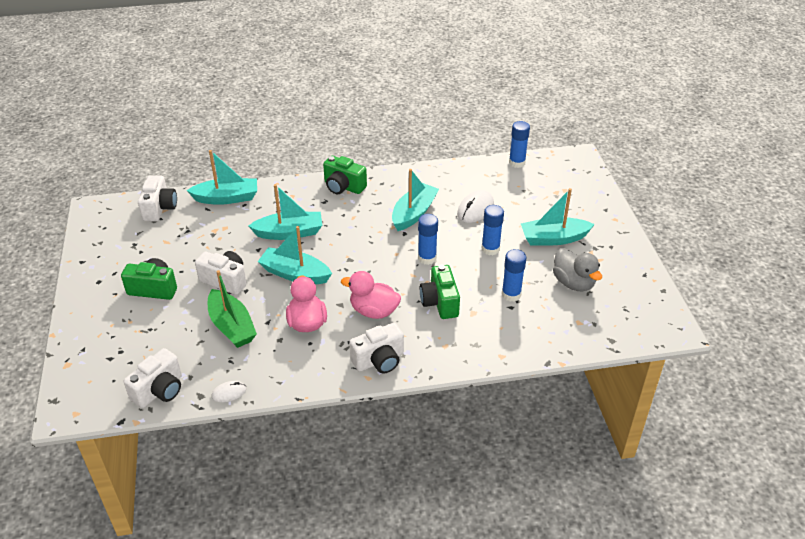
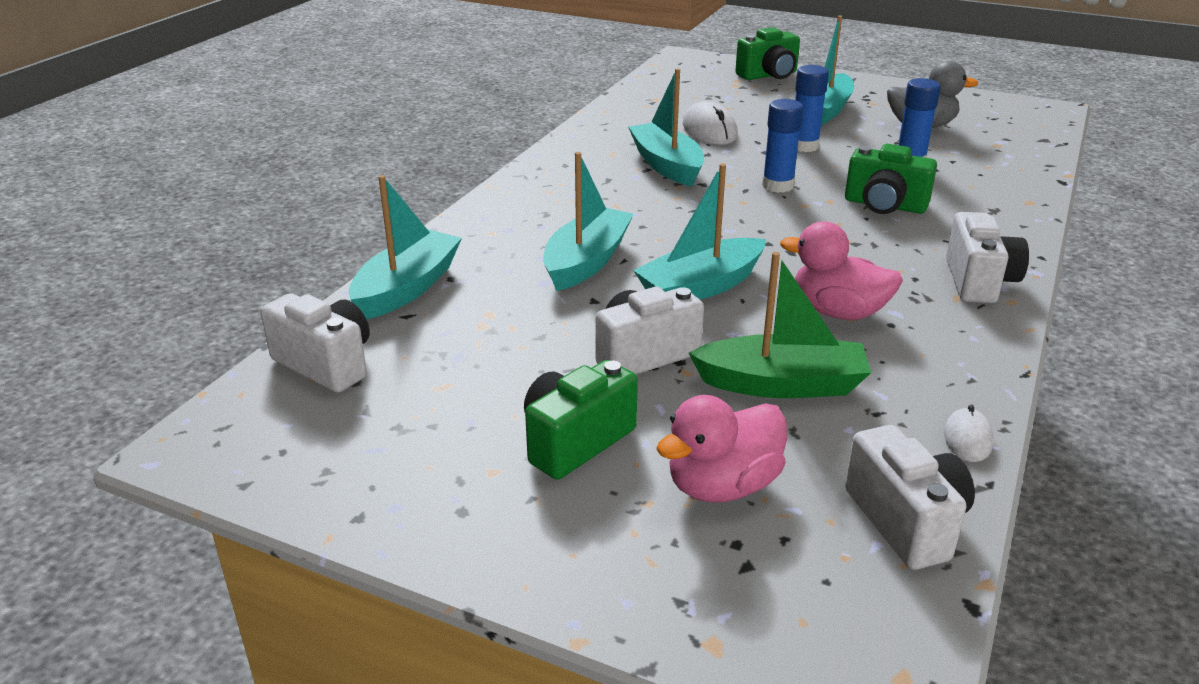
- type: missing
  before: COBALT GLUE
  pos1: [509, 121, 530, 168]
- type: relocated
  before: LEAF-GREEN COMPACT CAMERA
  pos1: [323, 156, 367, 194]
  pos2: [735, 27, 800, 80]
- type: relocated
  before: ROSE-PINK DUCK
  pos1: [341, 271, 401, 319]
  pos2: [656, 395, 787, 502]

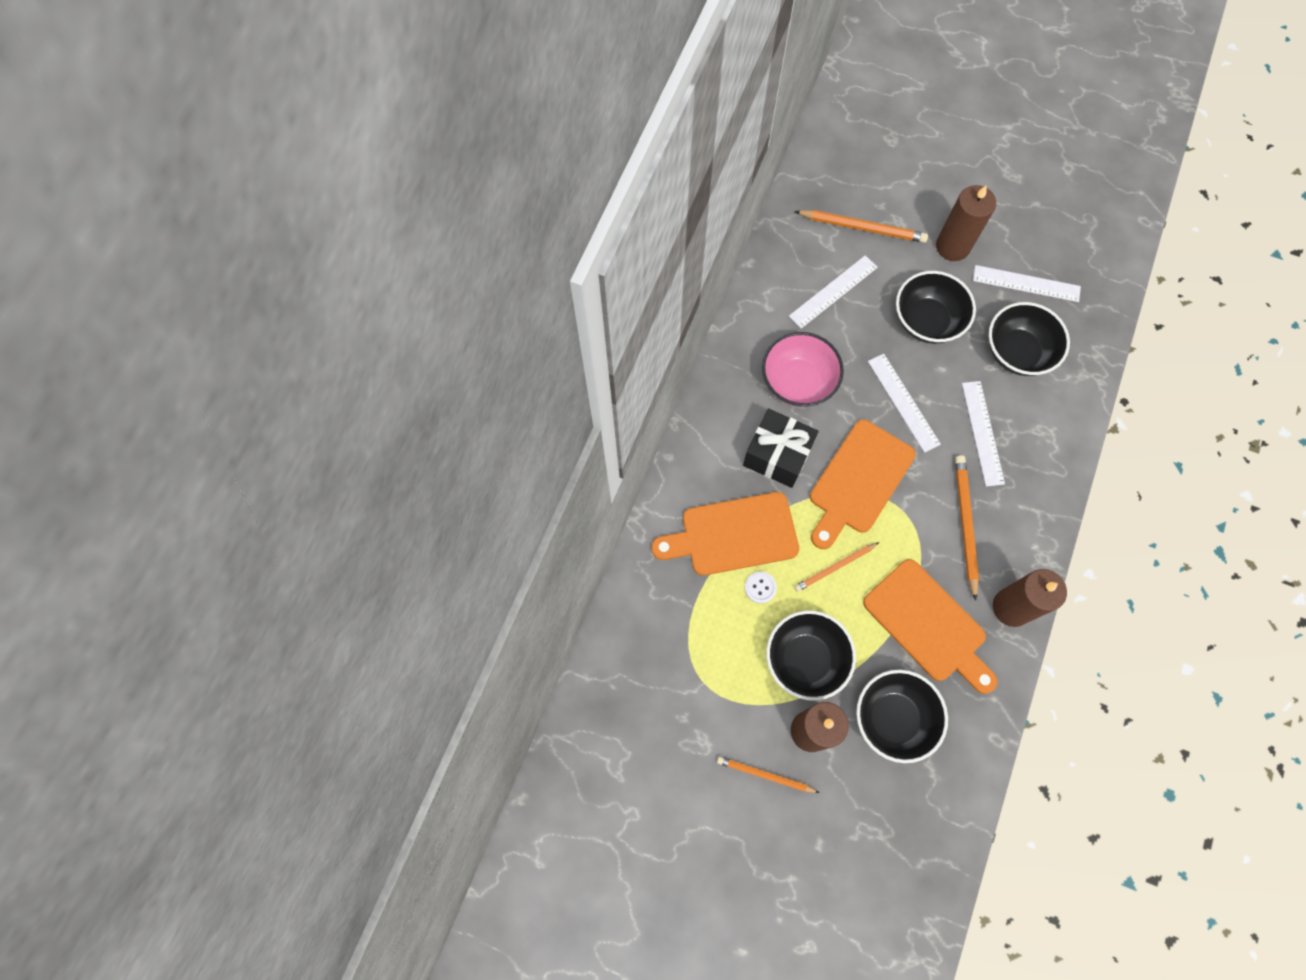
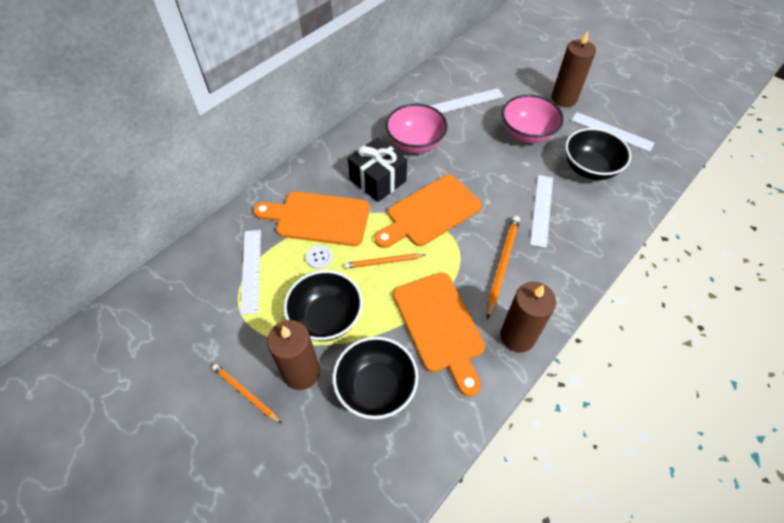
- type: missing
  before: ORANGE PENCIL
  pos1: [794, 210, 928, 243]
- type: colour
  before: JET-BLACK DEEP DISH
  after: ROSE-PINK DEEP DISH
  pos1: [896, 271, 976, 344]
  pos2: [502, 95, 564, 143]
- type: relocated
  before: WHITE MEASURING STICK
  pos1: [868, 354, 941, 453]
  pos2: [240, 230, 261, 315]

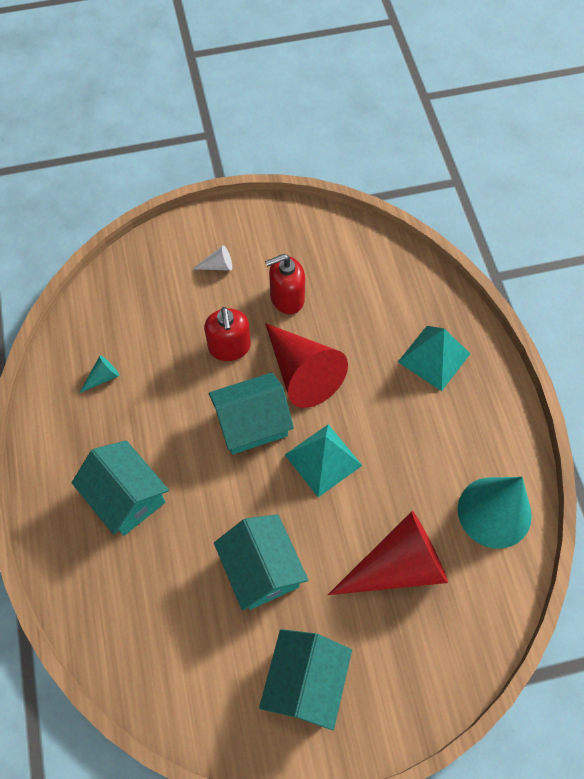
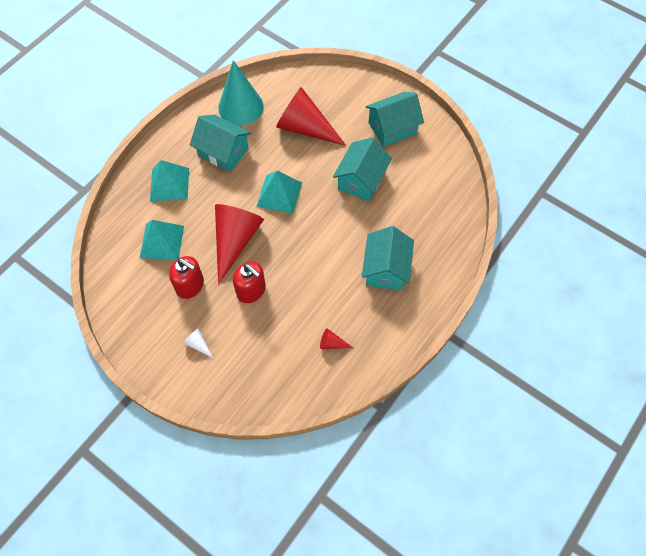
- type: spun
  before: CRIMSON SOAP PUMP
  pos1: [204, 307, 251, 361]
  pos2: [233, 262, 266, 303]
  turn: 90
- type: colour
  before: TEAL CONE
  after: CRIMSON CONE
  pos1: [80, 355, 119, 393]
  pos2: [320, 328, 353, 349]
- type: relocated
  before: TEAL COTTAGE
  pos1: [209, 372, 294, 454]
  pos2: [190, 115, 251, 172]
- type: appeared
  after: TEAL PYRAMID SHAPE
  pos2: [140, 220, 184, 260]

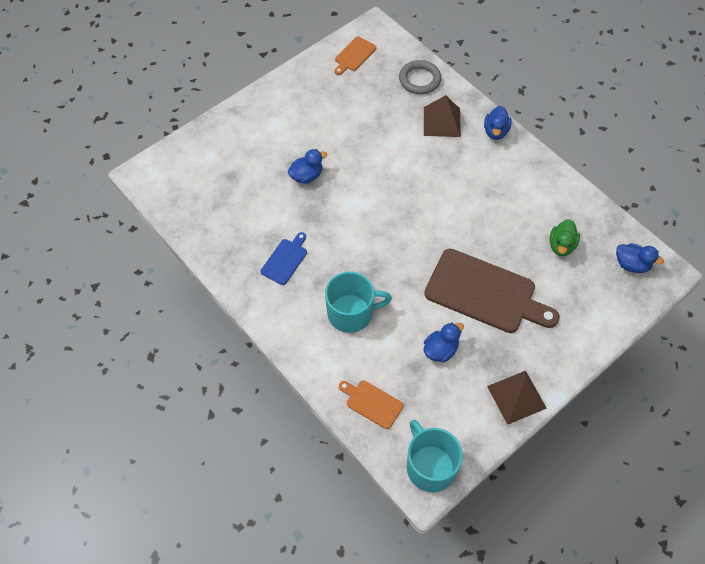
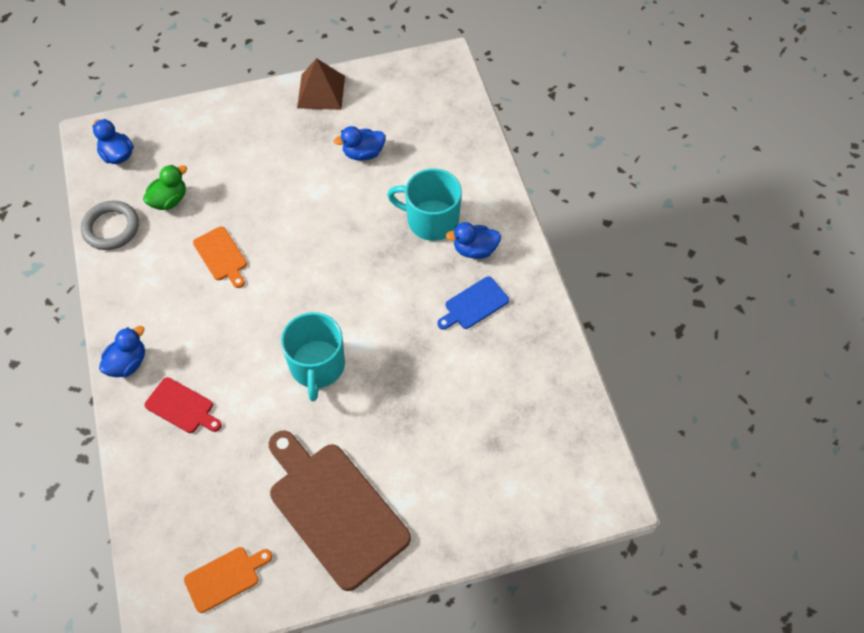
- type: relocated
  before: GREY TORUS
  pos1: [399, 60, 441, 94]
  pos2: [81, 201, 139, 250]
- type: exchanged
  before: BROWN PYRAMID SHAPE
  after: CRIMSON BREAD BOARD
  pos1: [424, 95, 461, 137]
  pos2: [145, 377, 222, 433]
- type: relocated
  before: COBALT DUCK
  pos1: [288, 149, 327, 184]
  pos2: [446, 222, 501, 259]
- type: relocated
  before: BROWN BREAD BOARD
  pos1: [424, 249, 560, 333]
  pos2: [269, 430, 411, 591]
- type: relocated
  before: ORANGE BREAD BOARD
  pos1: [339, 380, 403, 429]
  pos2: [193, 226, 247, 288]
- type: relocated
  before: TEAL MUG
  pos1: [407, 420, 463, 492]
  pos2: [281, 312, 345, 401]

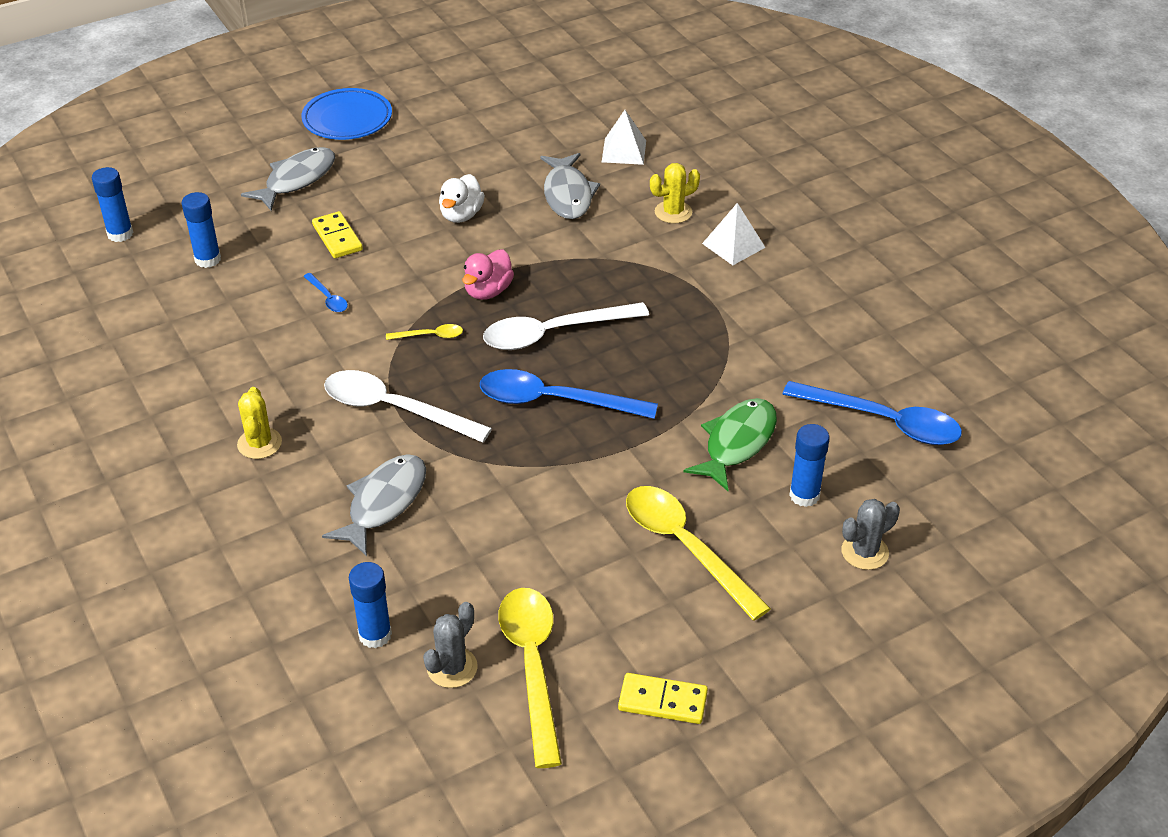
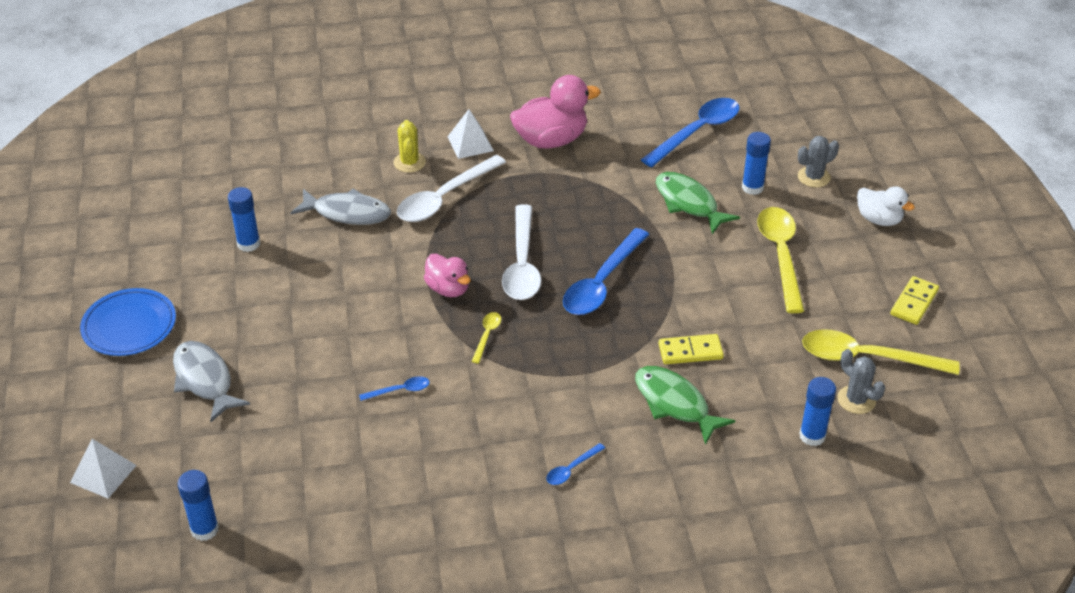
- type: relocated
  before: WHITE PYRAMID SHAPE
  pos1: [602, 110, 646, 165]
  pos2: [70, 439, 137, 498]
- type: relocated
  before: WHITE DUCK
  pos1: [439, 174, 485, 223]
  pos2: [857, 186, 915, 226]
- type: relocated
  before: COBALT GLUE
  pos1: [182, 192, 221, 268]
  pos2: [228, 187, 260, 252]
- type: relocated
  before: BRIGHT YELLOW DOMINO
  pos1: [312, 211, 363, 258]
  pos2: [659, 334, 724, 364]
- type: relocated
  before: WHITE SPOON
  pos1: [324, 370, 492, 443]
  pos2: [397, 155, 506, 222]
- type: exchanged
  before: BRIGHT YELLOW CACTUS
  after: COBALT SPOON
  pos1: [237, 387, 282, 459]
  pos2: [546, 443, 605, 485]
- type: colour
  before: GREY FISH
  after: LEAF-GREEN FISH
  pos1: [322, 454, 426, 556]
  pos2: [635, 366, 736, 445]
- type: spun
  before: BRIGHT YELLOW SPOON
  pos1: [626, 486, 771, 621]
  pos2: [757, 207, 804, 313]
  turn: 105
- type: spun
  before: GREY CACTUS
  pos1: [841, 499, 900, 570]
  pos2: [798, 136, 839, 188]
  turn: 75
- type: appeared
  after: ROSE-PINK DUCK
  pos2: [510, 75, 601, 149]

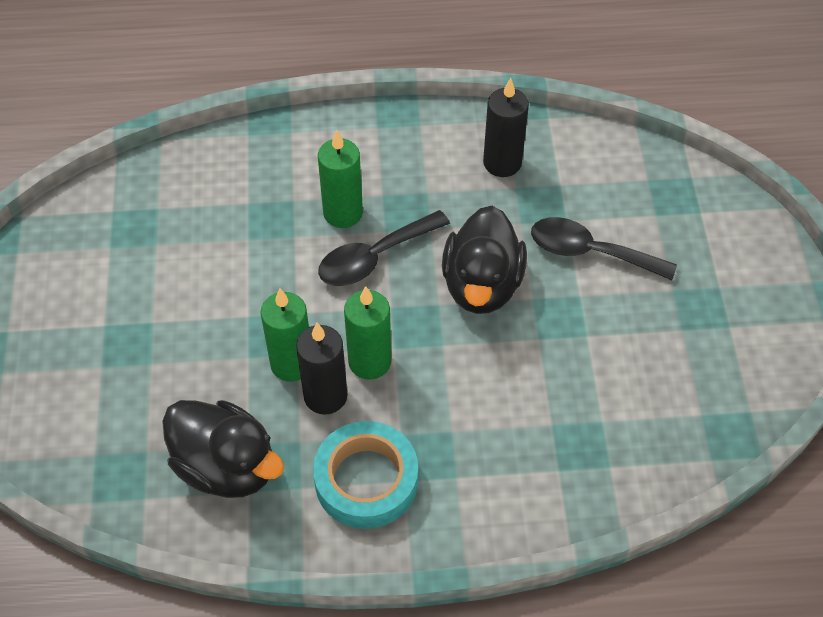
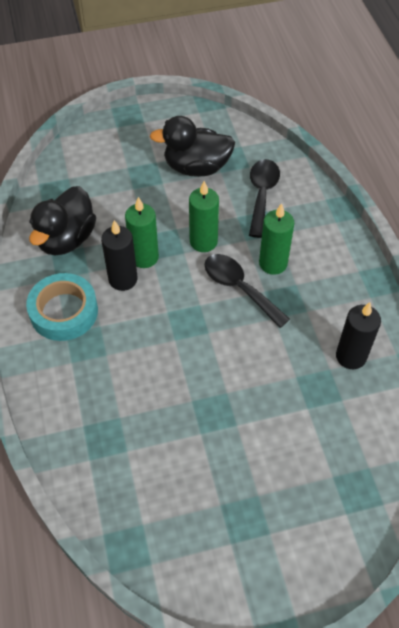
- type: relocated
  before: JET-BLACK DUCK
  pos1: [442, 206, 527, 314]
  pos2: [150, 116, 235, 177]
- type: relocated
  before: JET-BLACK SPOON
  pos1: [531, 217, 677, 280]
  pos2: [249, 159, 280, 238]
- type: relocated
  before: LEAF-GREEN WAX CANDLE
  pos1: [344, 286, 391, 380]
  pos2: [189, 181, 219, 252]

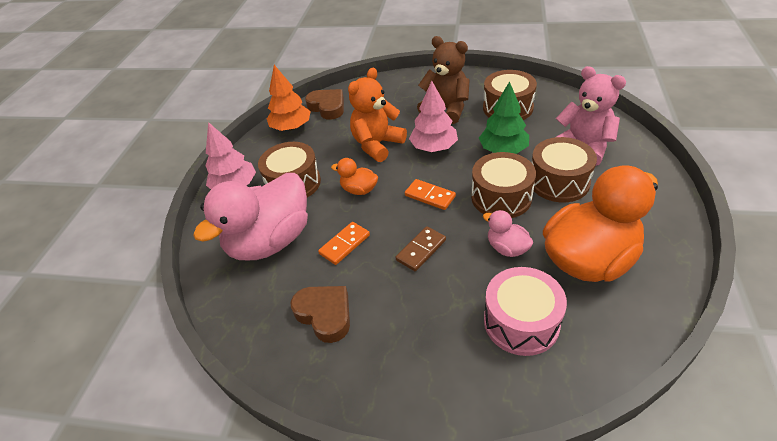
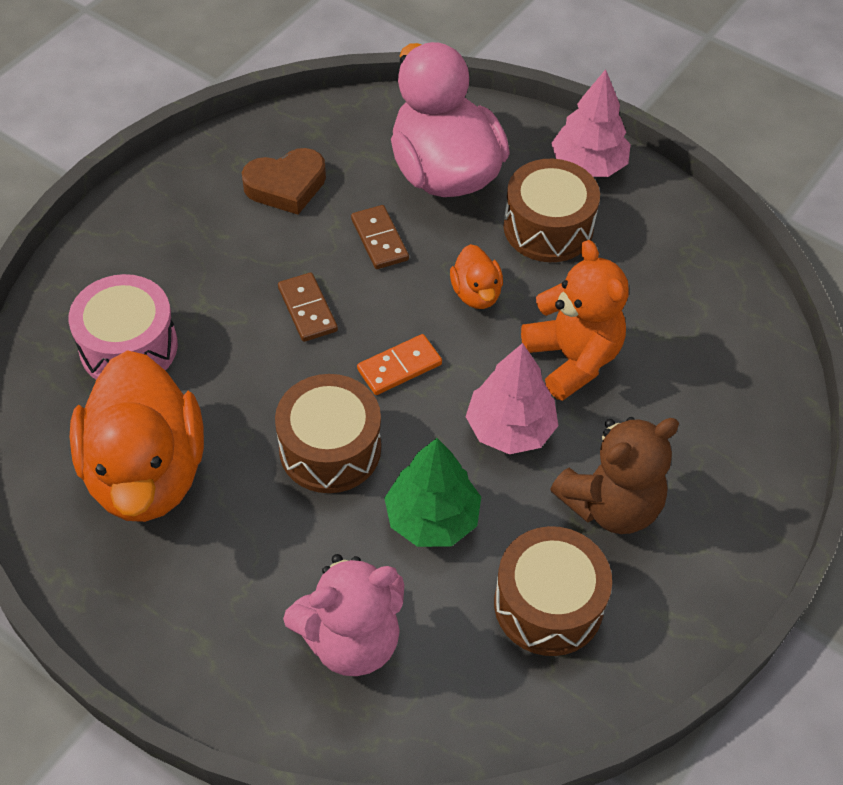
- type: missing
  before: ORANGE TOY TREE
  pos1: [267, 65, 311, 131]
- type: missing
  before: BROWN HEART SHAPE
  pos1: [305, 89, 344, 120]
- type: missing
  before: BROWN DRUM
  pos1: [532, 137, 597, 202]
- type: spun
  before: ORANGE DUCK
  pos1: [331, 158, 378, 195]
  pos2: [450, 244, 503, 309]
  turn: 120
- type: missing
  before: ROSE-PINK DUCK
  pos1: [483, 210, 533, 257]
- type: colour
  before: ORANGE DOMINO
  after: BROWN DOMINO
  pos1: [318, 222, 370, 265]
  pos2: [351, 205, 409, 269]

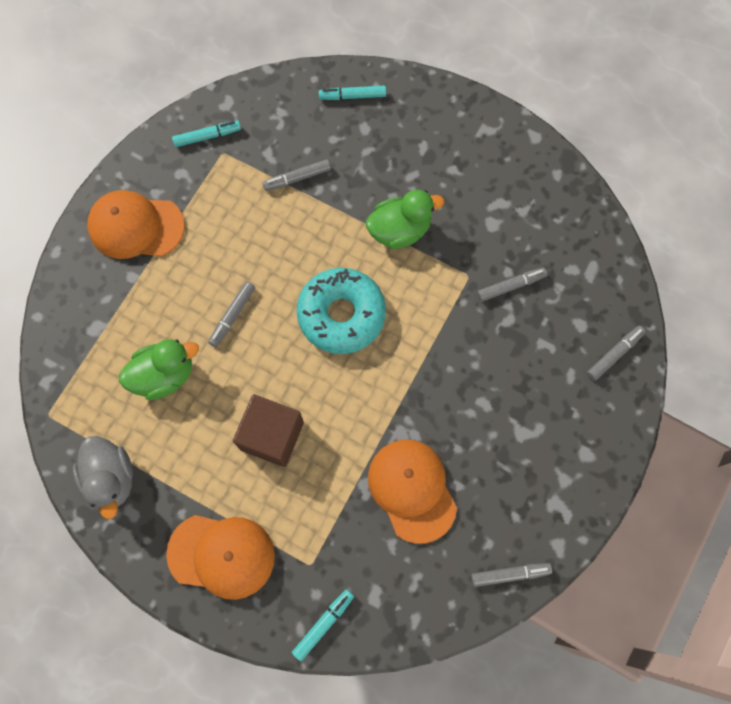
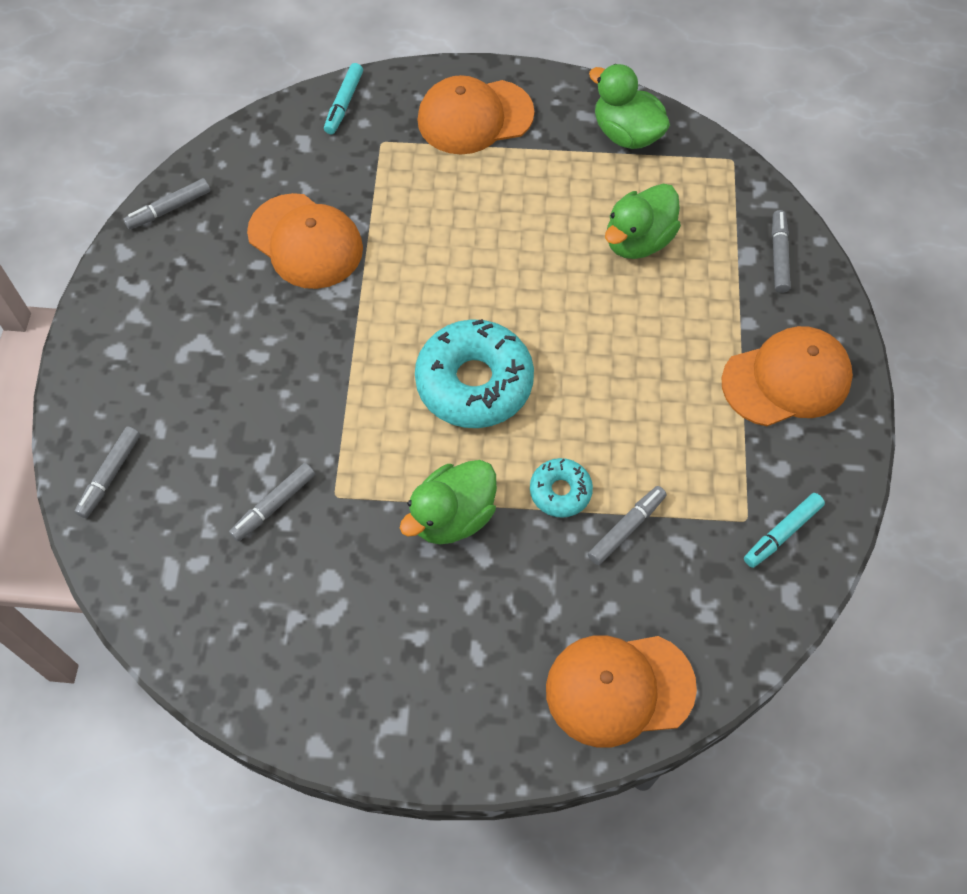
- type: exchanged
  before: TEAL MARKER
  after: ORANGE PEAKED CAP
  pos1: [319, 85, 386, 100]
  pos2: [546, 635, 697, 748]
- type: relocated
  before: GREY MARKER
  pos1: [208, 281, 255, 347]
  pos2: [772, 210, 791, 293]
- type: missing
  before: BROWN CUBE
  pos1: [233, 394, 304, 467]
- type: colour
  before: GREY DUCK
  after: LEAF-GREEN DUCK
  pos1: [73, 436, 133, 519]
  pos2: [589, 64, 670, 149]
- type: appeared
  after: TEAL DONUT
  pos2: [530, 458, 593, 518]

